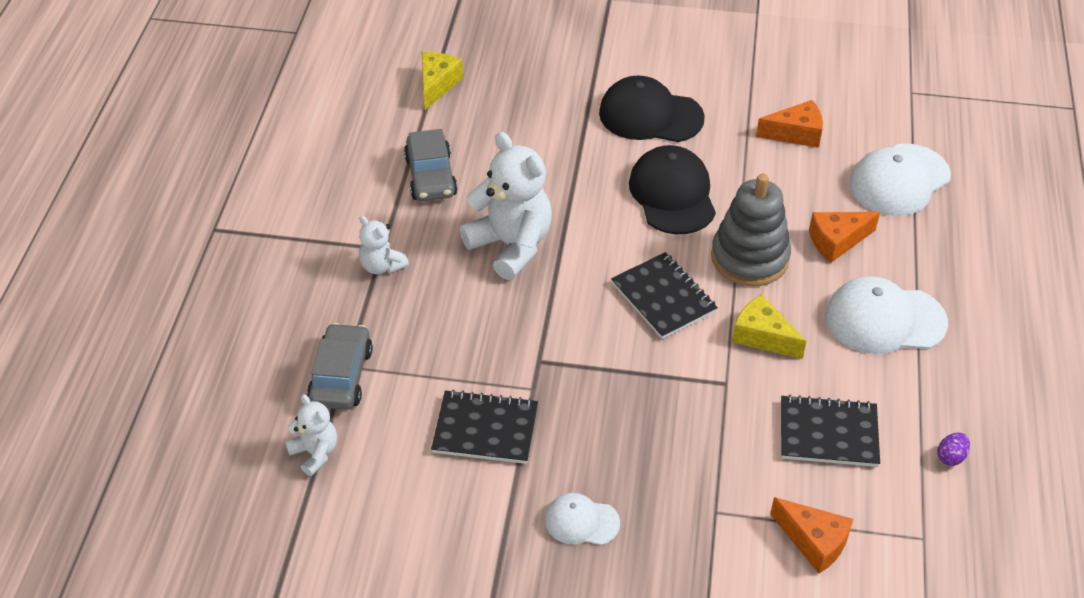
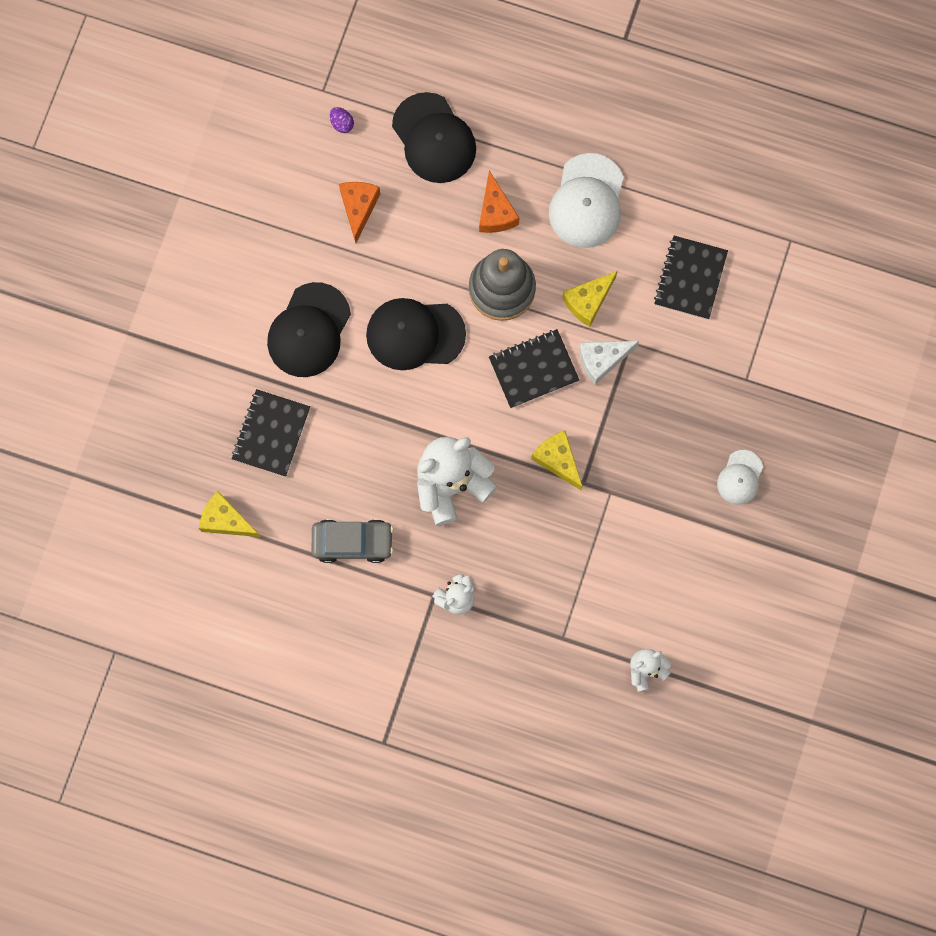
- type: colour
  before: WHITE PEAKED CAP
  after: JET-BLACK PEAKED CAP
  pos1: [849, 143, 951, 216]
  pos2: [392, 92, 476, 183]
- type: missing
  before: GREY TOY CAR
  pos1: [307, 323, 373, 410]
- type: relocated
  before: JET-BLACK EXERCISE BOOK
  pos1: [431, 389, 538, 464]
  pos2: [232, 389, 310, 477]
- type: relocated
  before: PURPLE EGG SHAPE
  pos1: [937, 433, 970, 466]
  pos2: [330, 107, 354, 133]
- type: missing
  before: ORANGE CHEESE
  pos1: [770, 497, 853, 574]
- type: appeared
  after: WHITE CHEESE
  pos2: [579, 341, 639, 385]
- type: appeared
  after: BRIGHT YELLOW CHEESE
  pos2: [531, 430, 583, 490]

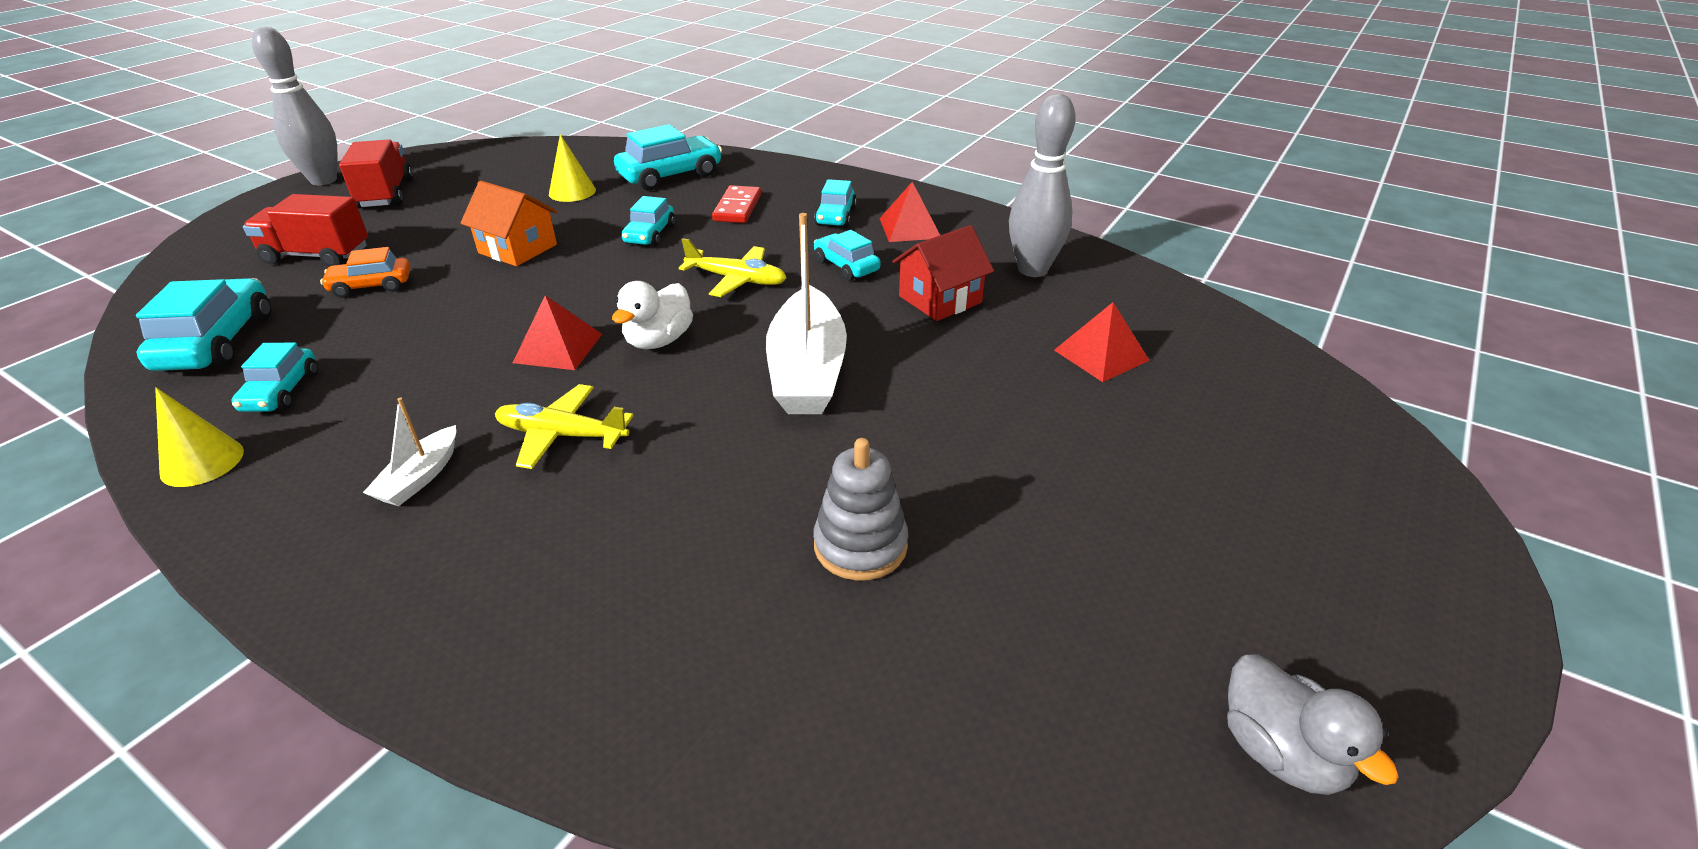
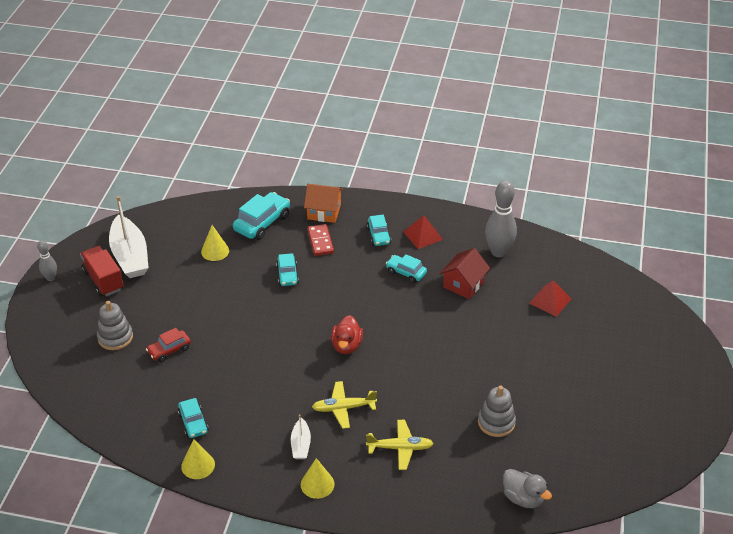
- type: size
  before: GREY BOWLING PIN
  pos1: [252, 27, 338, 185]
  pos2: [37, 240, 57, 281]
  scale: 0.54
- type: relocated
  before: ORANGE COTTAGE
  pos1: [461, 181, 558, 266]
  pos2: [304, 184, 343, 223]
- type: exchanged
  before: CRIMSON LORRY
  after: GREY RING STACKER
  pos1: [243, 194, 368, 267]
  pos2: [97, 301, 133, 350]
- type: relocated
  before: WHITE SAILBOAT
  pos1: [766, 213, 847, 414]
  pos2: [109, 196, 149, 278]
- type: relocated
  before: BRIGHT YELLOW PLANE
  pos1: [679, 238, 786, 297]
  pos2: [366, 420, 434, 470]
- type: colour
  before: ORANGE TOY CAR
  after: CRIMSON TOY CAR
  pos1: [320, 247, 411, 298]
  pos2: [146, 328, 191, 362]
- type: missing
  before: TEAL TOY CAR
  pos1: [136, 278, 271, 371]
- type: colour
  before: WHITE DUCK
  after: CRIMSON DUCK
  pos1: [612, 281, 693, 349]
  pos2: [331, 315, 363, 354]
- type: missing
  before: CRIMSON PYRAMID SHAPE
  pos1: [513, 295, 602, 370]
- type: relocated
  before: GREY DUCK
  pos1: [1227, 655, 1399, 795]
  pos2: [503, 469, 552, 508]
- type: appeared
  after: BRIGHT YELLOW CONE
  pos2: [301, 458, 335, 499]

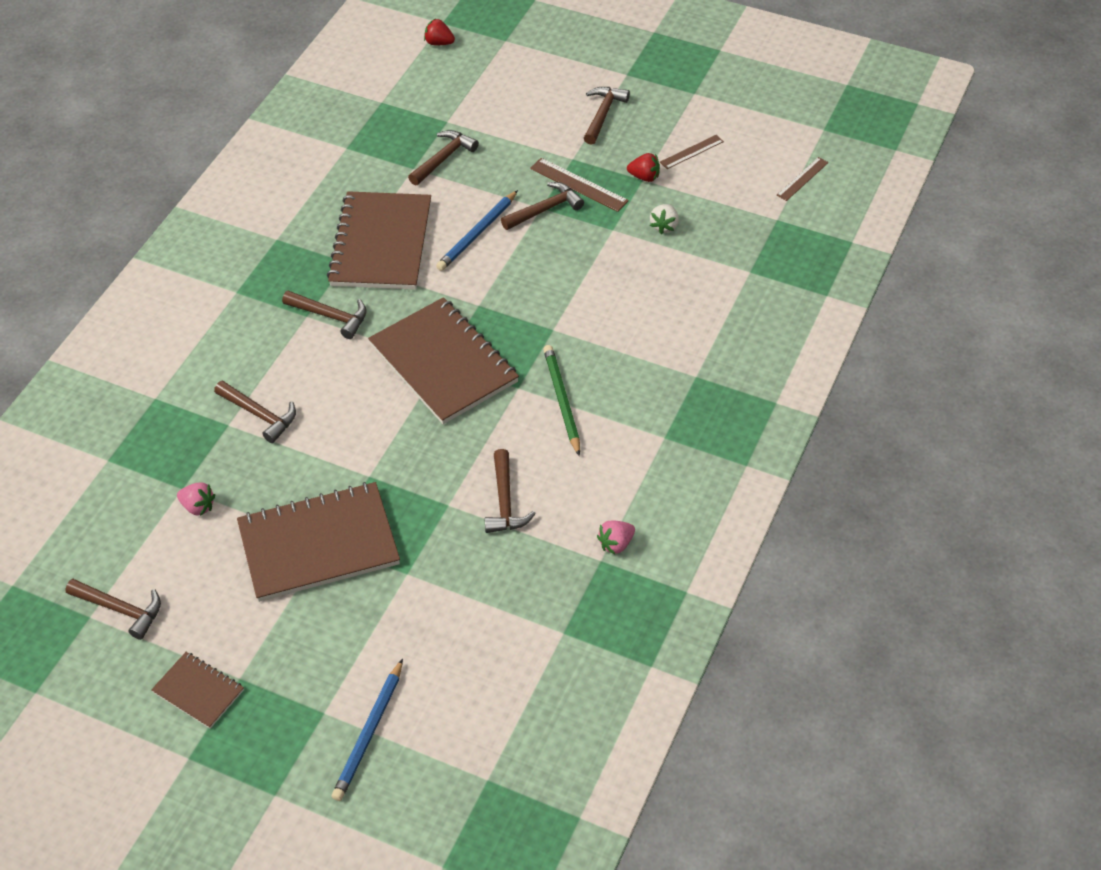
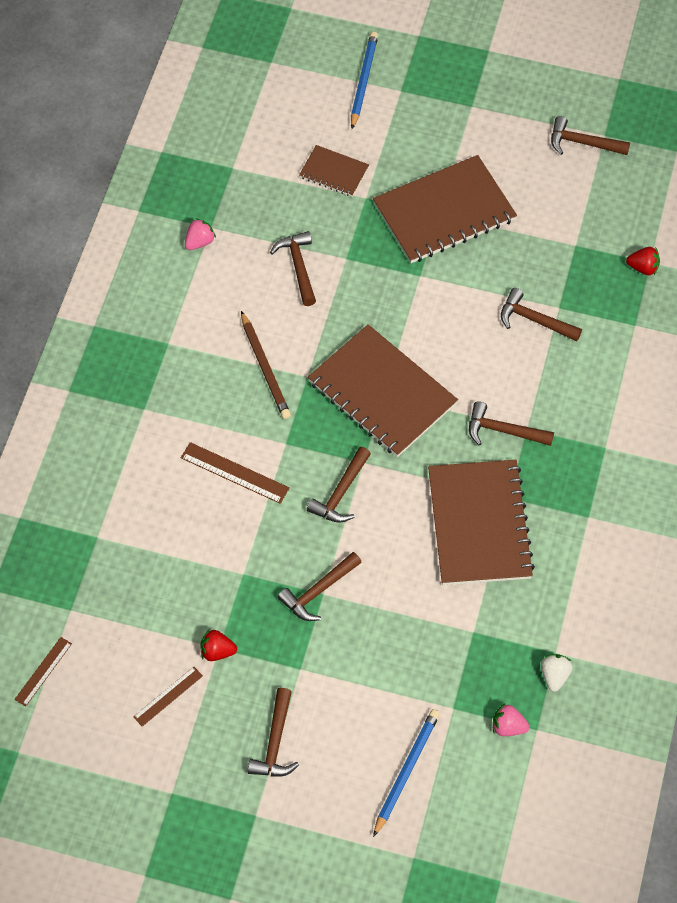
- type: relocated
  before: CRIMSON STRAWBERRY
  pos1: [424, 19, 455, 45]
  pos2: [626, 247, 660, 275]
- type: relocated
  before: BROWN HAMMER
  pos1: [408, 130, 479, 186]
  pos2: [307, 447, 371, 523]
- type: relocated
  before: BROWN MEASURING STICK
  pos1: [530, 158, 629, 212]
  pos2: [181, 442, 290, 504]
- type: relocated
  before: COBALT PENCIL
  pos1: [436, 190, 518, 271]
  pos2: [373, 709, 440, 837]
- type: relocated
  before: WHITE STRAWBERRY
  pos1: [650, 204, 679, 234]
  pos2: [541, 654, 573, 692]
- type: colour
  before: LEAF-GREEN PENCIL
  after: BROWN PENCIL
  pos1: [543, 345, 580, 456]
  pos2: [241, 311, 291, 419]
- type: relocated
  before: ROSE-PINK STRAWBERRY
  pos1: [177, 482, 215, 516]
  pos2: [493, 704, 530, 736]
- type: relocated
  before: BROWN EXERCISE BOOK
  pos1: [151, 652, 244, 729]
  pos2: [299, 145, 369, 197]

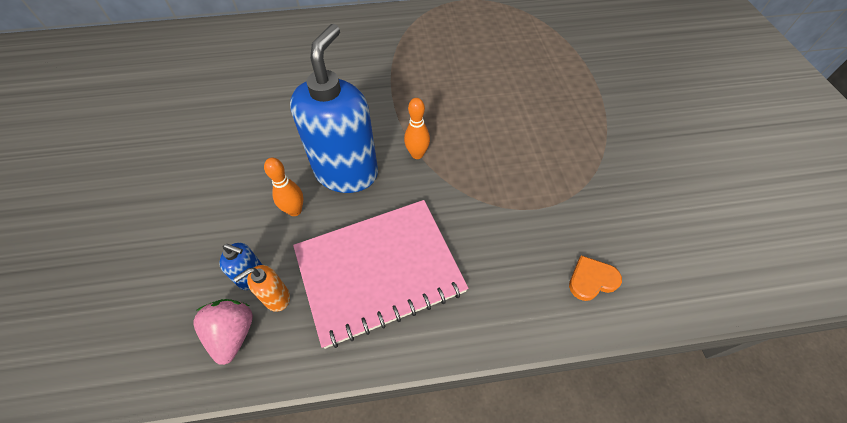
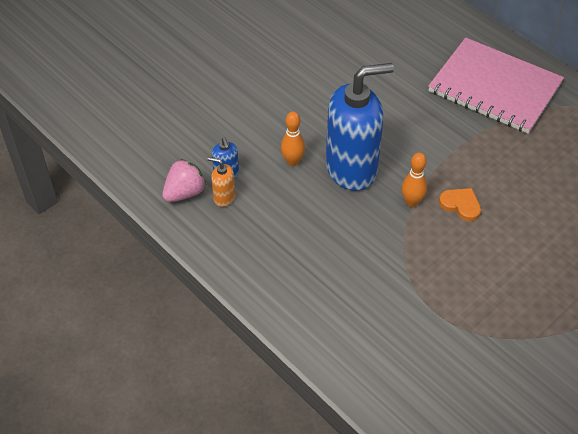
- type: relocated
  before: ROSE-PINK EXERCISE BOOK
  pos1: [293, 200, 468, 349]
  pos2: [428, 37, 564, 134]
- type: relocated
  before: ORANGE HEART SHAPE
  pos1: [569, 255, 622, 301]
  pos2: [439, 188, 481, 221]

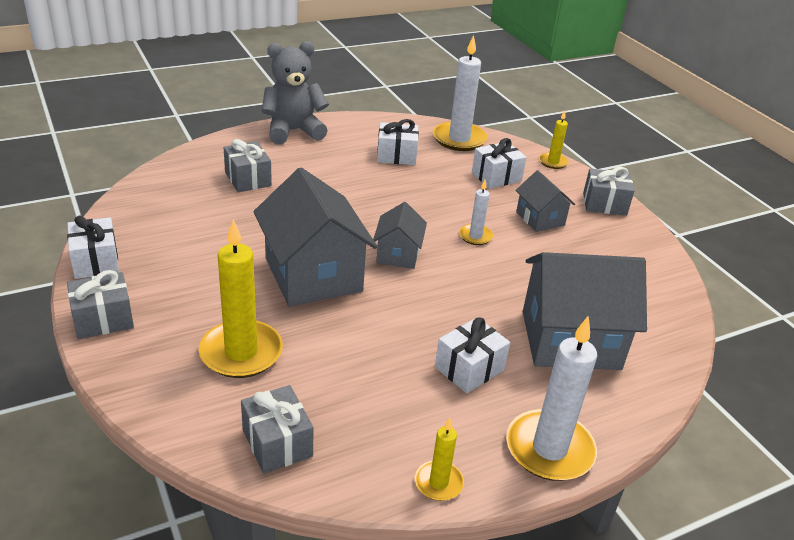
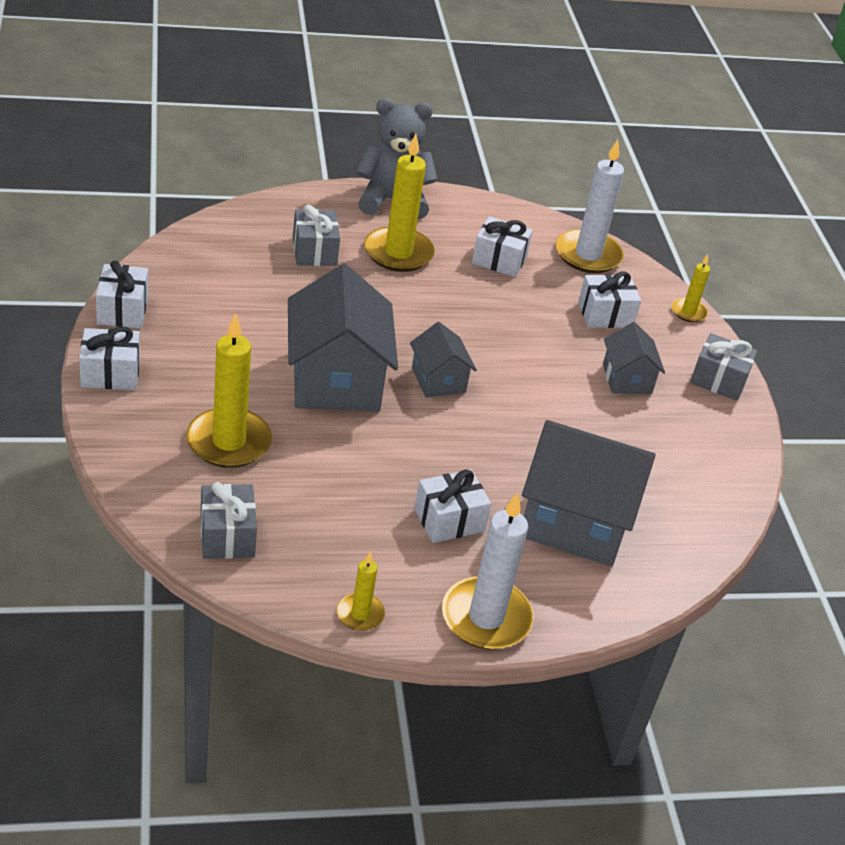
- type: missing
  before: WHITE WAX CANDLE
  pos1: [459, 180, 493, 245]
- type: spun
  before: GREY COTTAGE
  pos1: [373, 202, 427, 269]
  pos2: [410, 322, 477, 398]
  turn: -45
- type: colour
  before: GREY WRAPPED GIFT
  after: WHITE WRAPPED GIFT
  pos1: [67, 270, 134, 339]
  pos2: [79, 327, 140, 390]
- type: appeared
  after: BRIGHT YELLOW WAX CANDLE
  pos2: [364, 134, 435, 272]

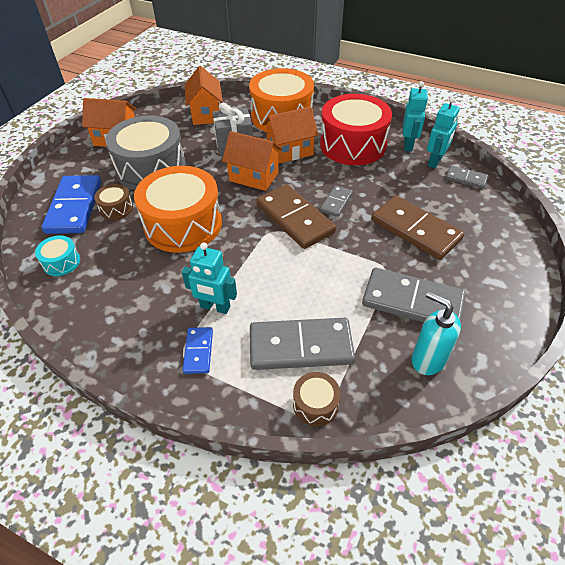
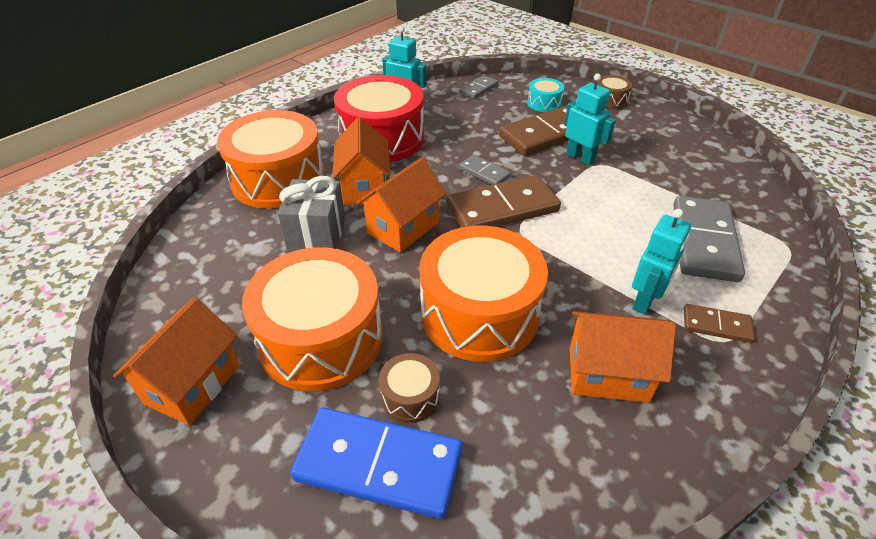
- type: relocated
  before: ORANGE COTTAGE
  pos1: [185, 66, 223, 125]
  pos2: [570, 311, 676, 403]
- type: relocated
  before: TEAL ROBOT FIGURE
  pos1: [427, 97, 460, 168]
  pos2: [564, 73, 616, 165]
- type: colour
  before: GREY DRUM
  after: ORANGE DRUM
  pos1: [105, 115, 186, 190]
  pos2: [242, 247, 383, 391]
- type: relocated
  before: TEAL DRUM
  pos1: [35, 235, 80, 276]
  pos2: [527, 78, 564, 112]
- type: missing
  before: GREY DOMINO
  pos1: [362, 268, 466, 322]
- type: missing
  before: TEAL SOAP PUMP
  pos1: [412, 292, 461, 375]
- type: colour
  before: COBALT DOMINO
  after: BROWN DOMINO
  pos1: [183, 327, 213, 374]
  pos2: [684, 304, 755, 343]
- type: relocated
  before: BROWN DRUM
  pos1: [293, 372, 341, 426]
  pos2: [597, 75, 632, 109]

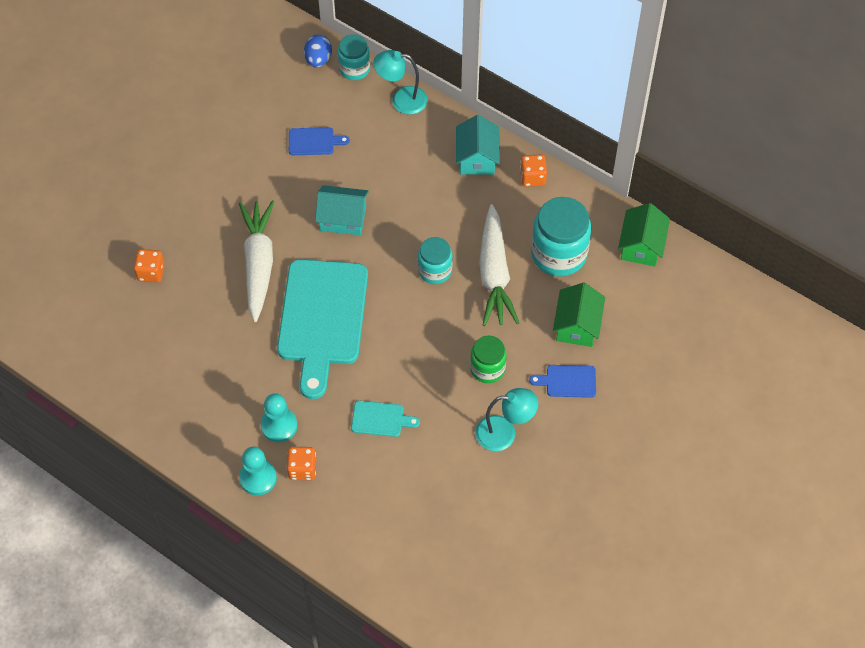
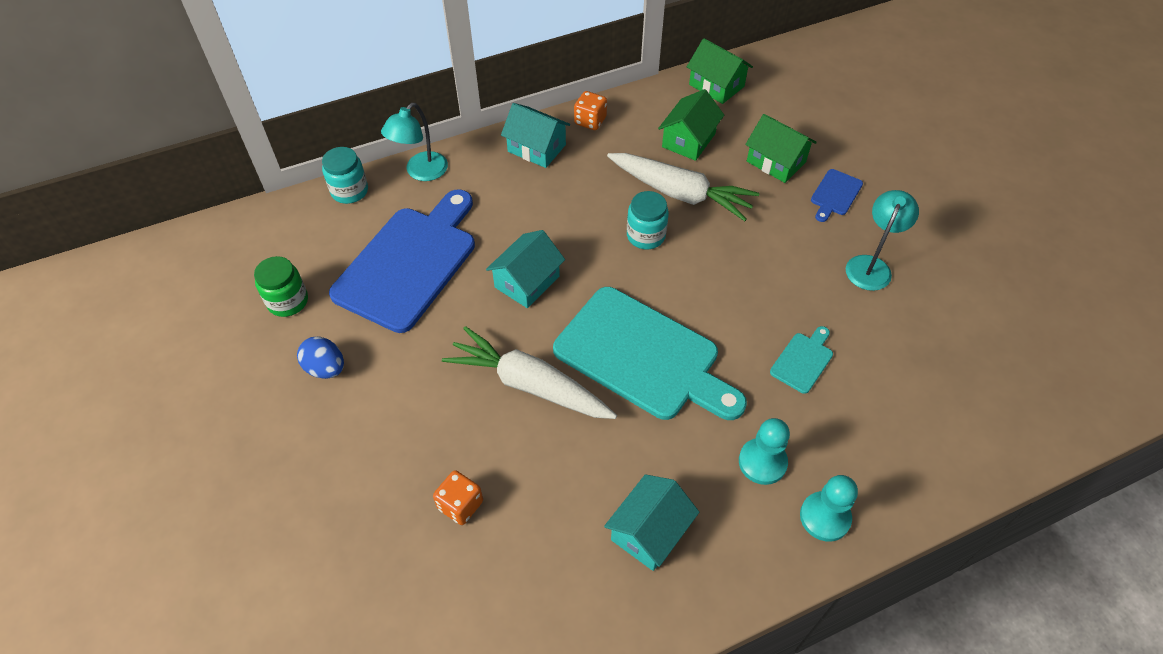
- type: relocated
  before: COBALT EGG SHAPE
  pos1: [304, 35, 332, 68]
  pos2: [297, 337, 344, 379]
- type: size
  before: COBALT BREAD BOARD
  pos1: [289, 127, 350, 155]
  pos2: [329, 189, 475, 333]
  scale: 2.38
- type: exchanged
  before: TEAL JAM JAR
  after: LEAF-GREEN COTTAGE
  pos1: [531, 197, 592, 277]
  pos2: [658, 89, 724, 161]
- type: relocated
  before: LEAF-GREEN JAM JAR
  pos1: [470, 336, 507, 383]
  pos2: [254, 256, 308, 317]
- type: missing
  before: ORANGE DICE
  pos1: [287, 447, 316, 480]
- type: appeared
  after: TEAL COTTAGE
  pos2: [604, 474, 699, 571]

